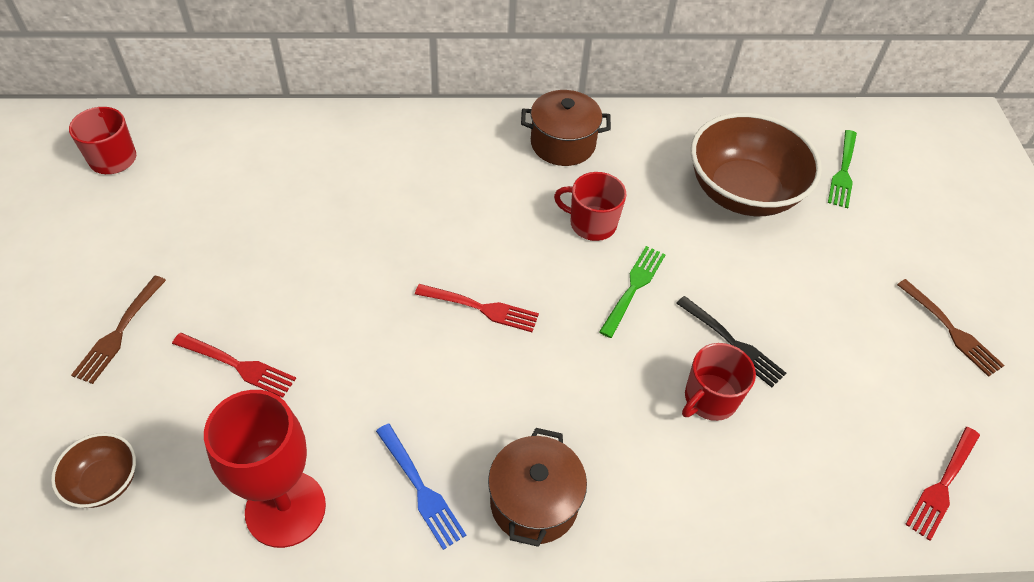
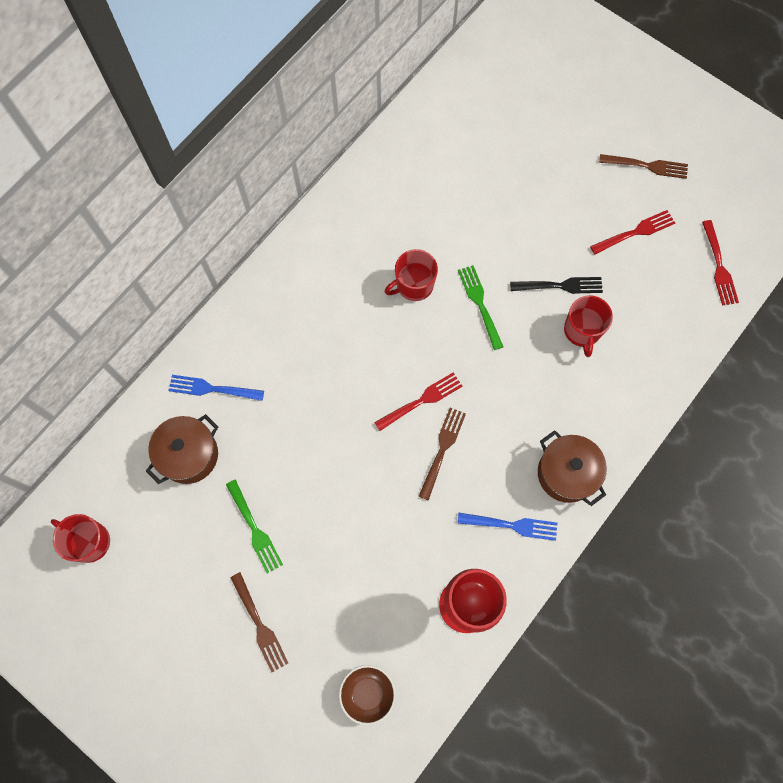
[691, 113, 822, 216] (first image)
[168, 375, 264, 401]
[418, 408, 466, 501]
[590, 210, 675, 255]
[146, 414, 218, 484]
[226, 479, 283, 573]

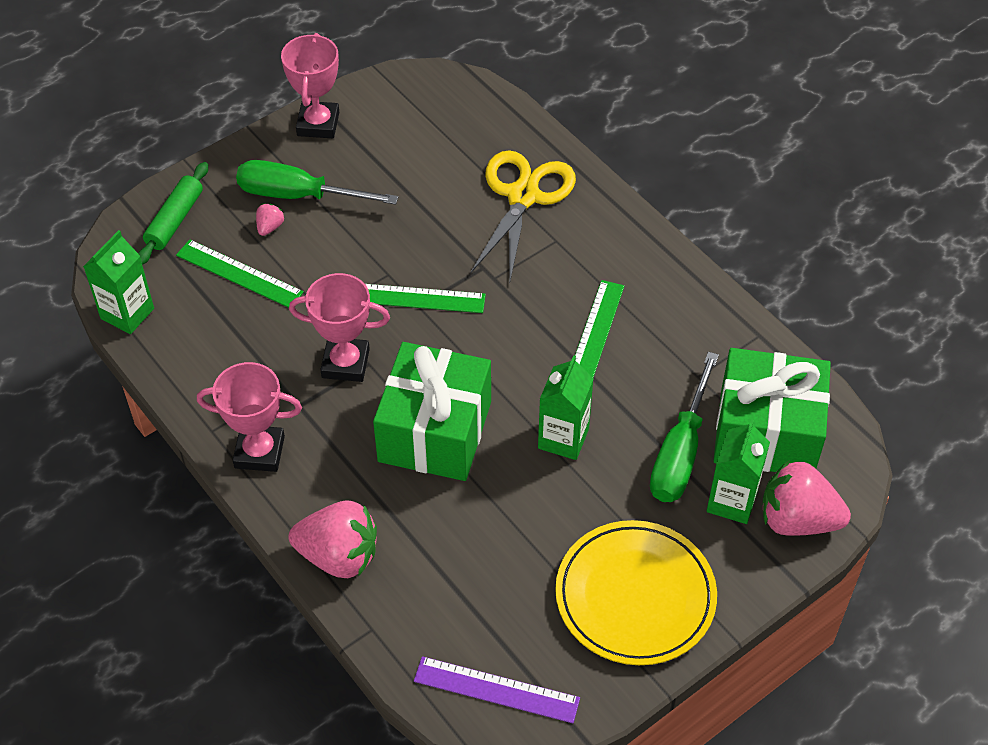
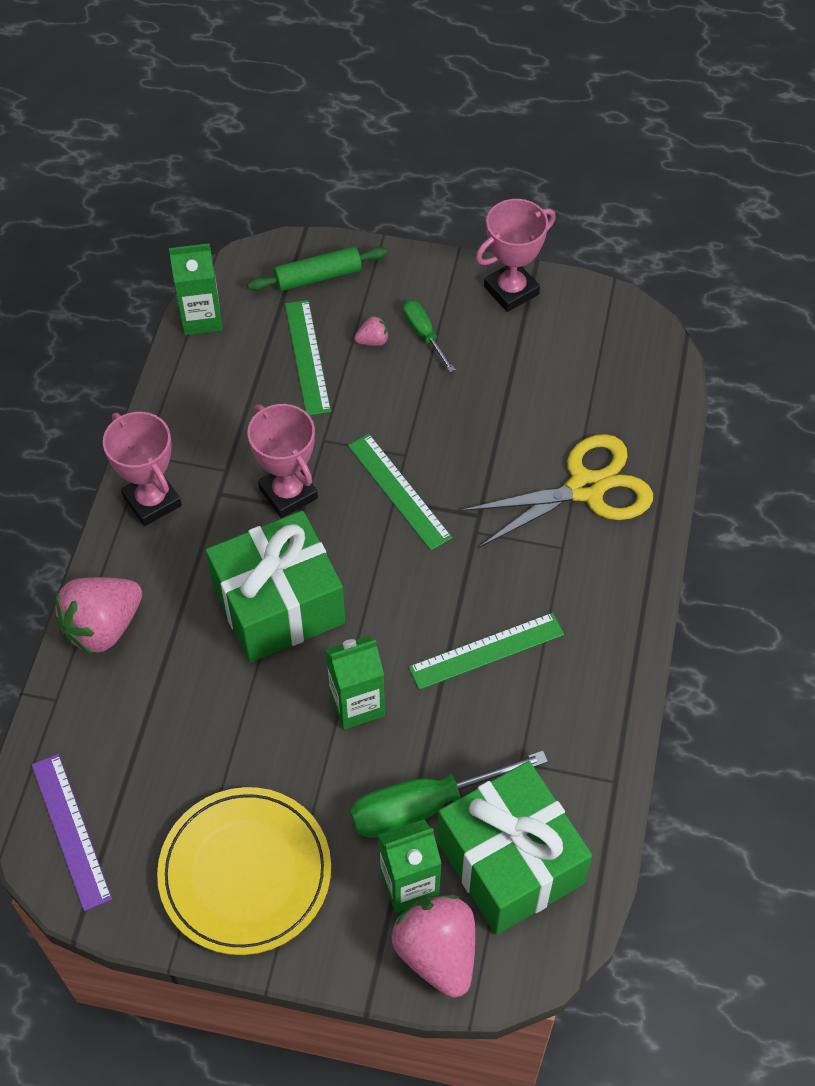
[55, 577, 142, 655]
[403, 300, 455, 372]

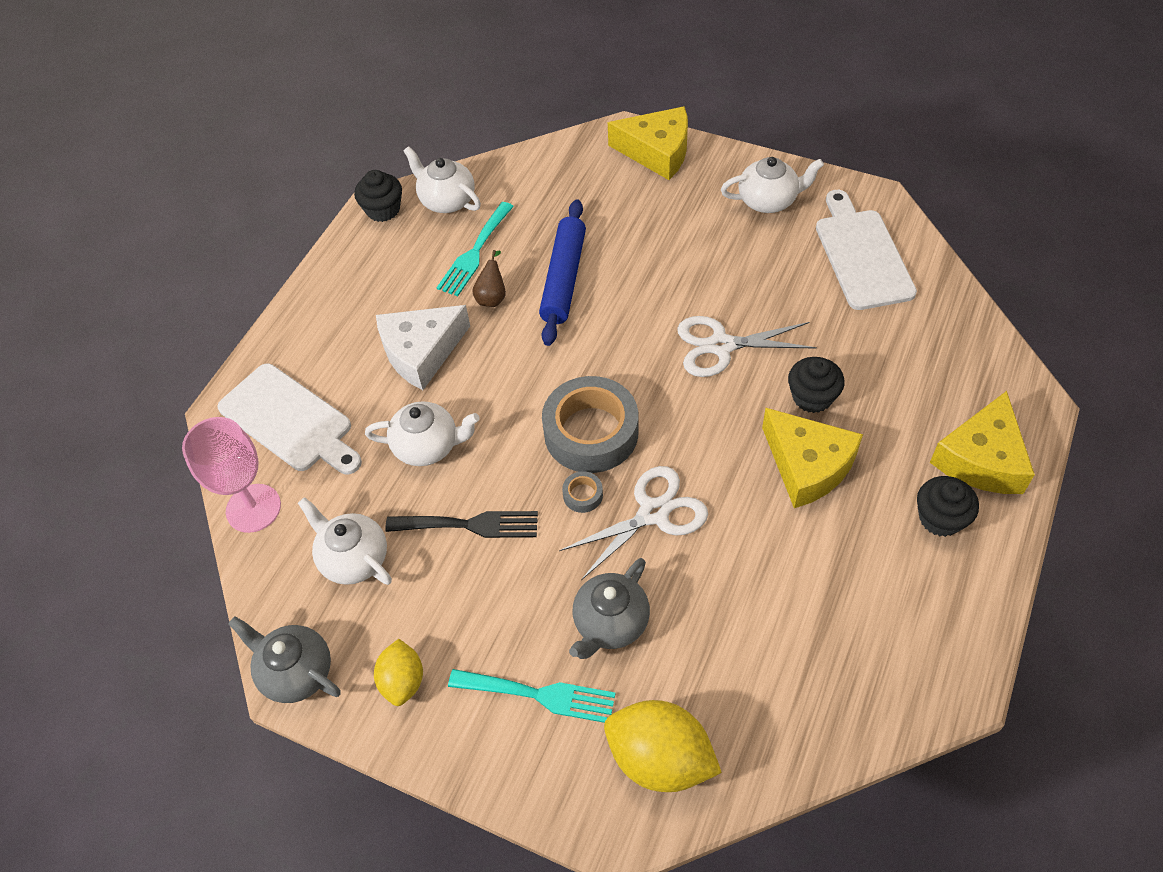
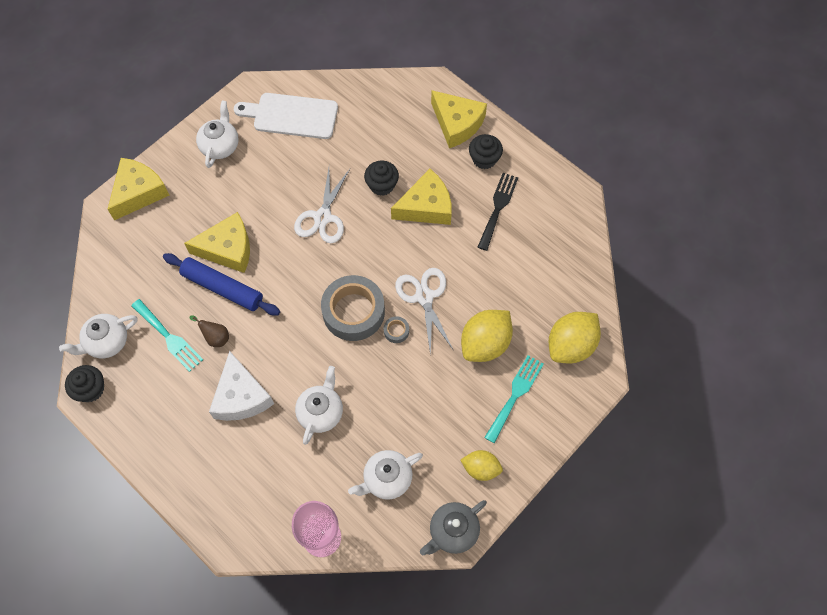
[218, 363, 362, 475] (first image)
[184, 212, 250, 273]
[478, 173, 518, 251]
[461, 310, 513, 362]

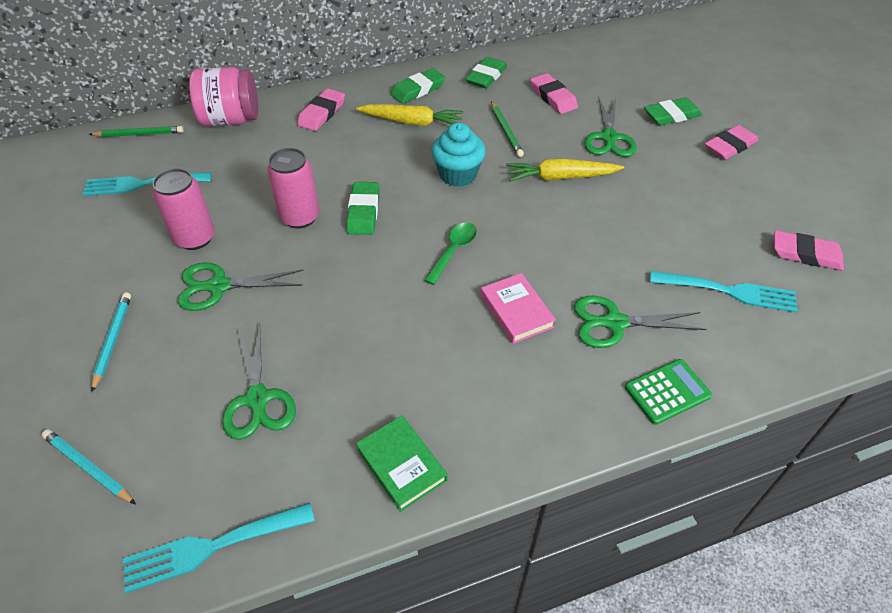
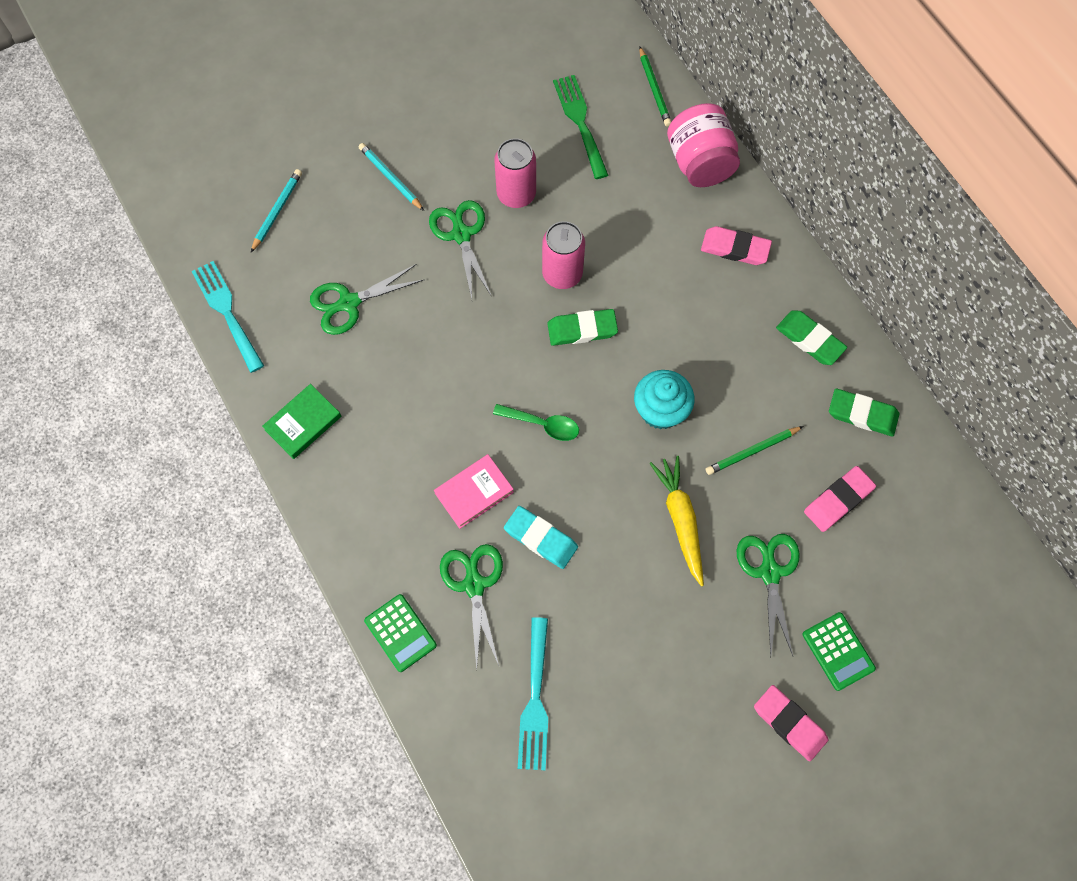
[356, 104, 463, 126] (first image)
[774, 230, 844, 270] (first image)
[504, 506, 578, 569]
[803, 612, 876, 691]
[553, 75, 608, 179]
[359, 143, 424, 211]
[737, 534, 800, 656]

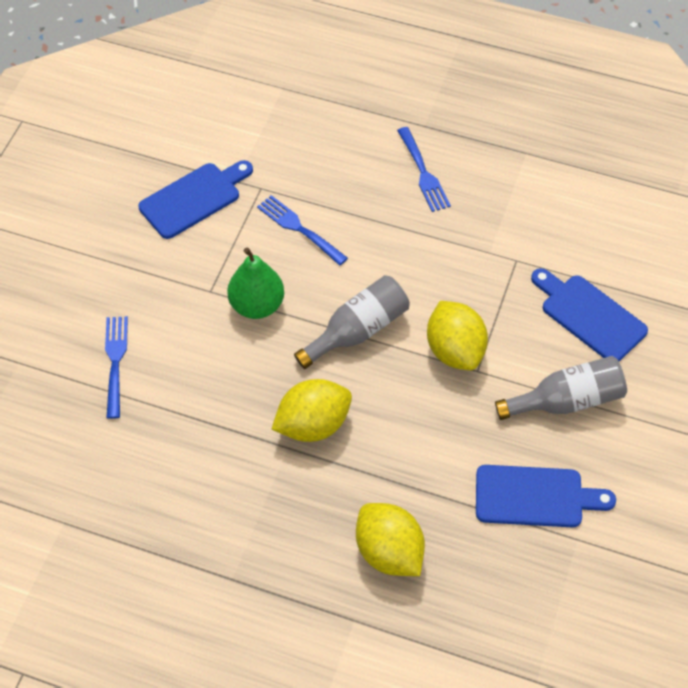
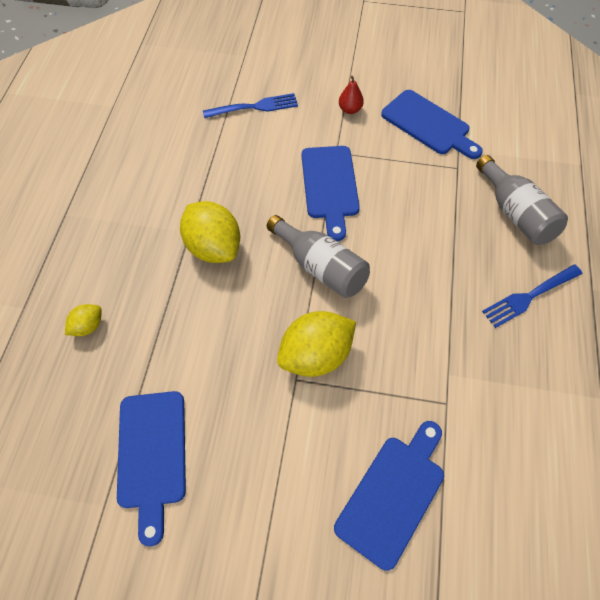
[257, 195, 348, 266] (first image)
[339, 76, 364, 114]
[476, 155, 568, 245]
[301, 146, 360, 241]
[65, 304, 102, 336]

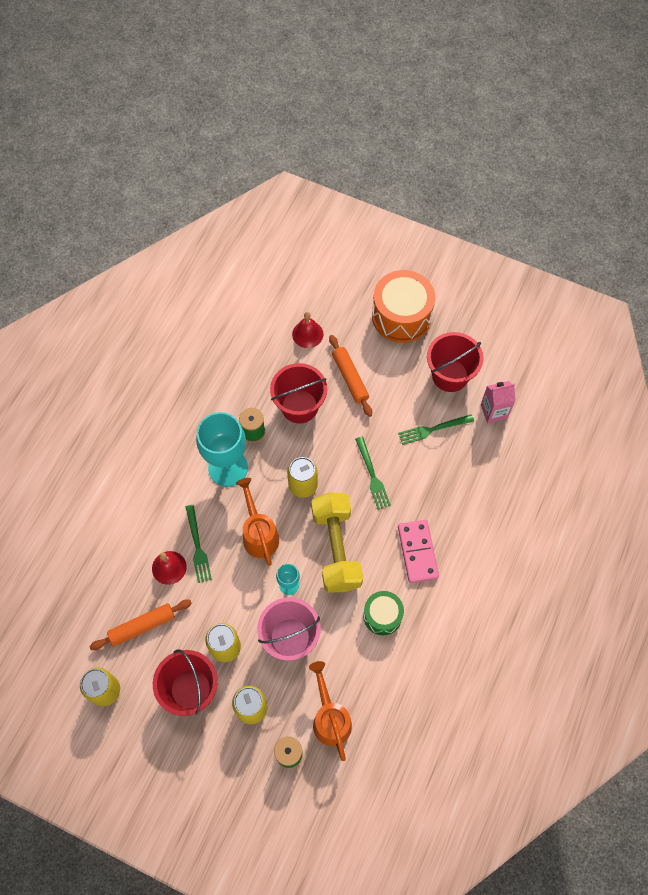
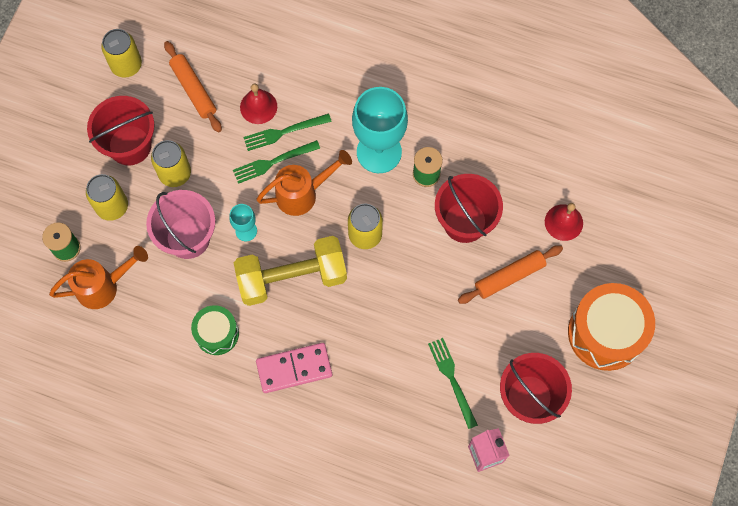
[233, 140, 320, 184]

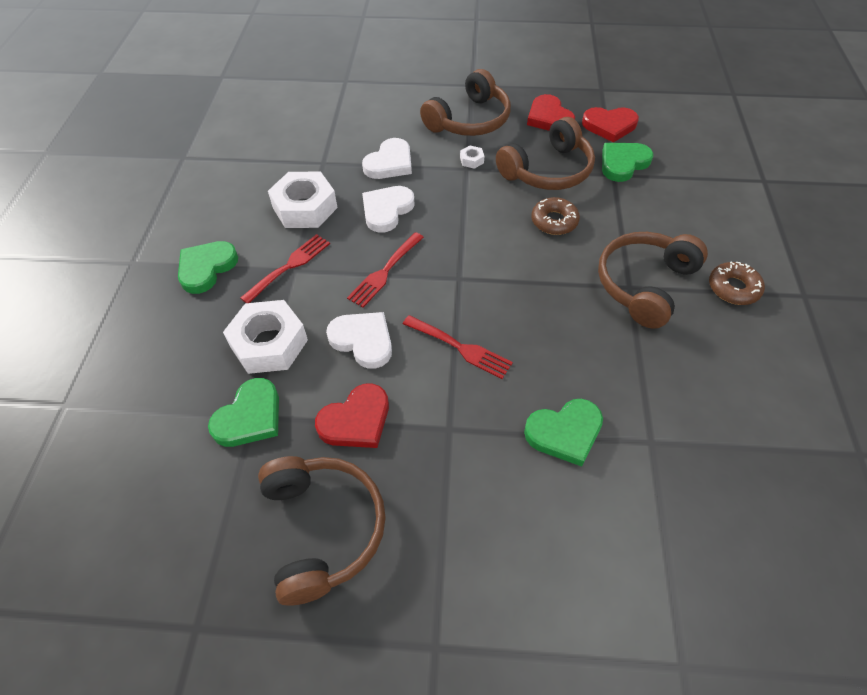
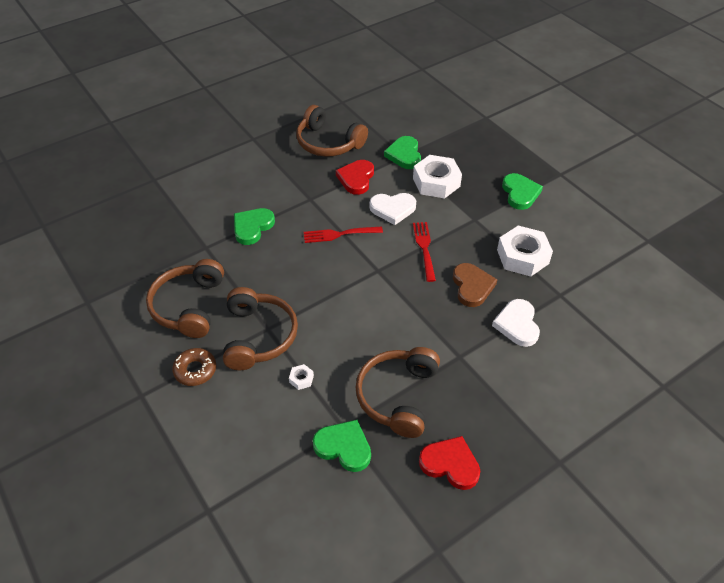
[240, 234, 330, 303] (first image)
[531, 197, 580, 235] (first image)
[582, 107, 639, 143] (first image)
[146, 259, 224, 338]
[289, 364, 314, 390]
[453, 263, 498, 307]
[313, 420, 371, 472]

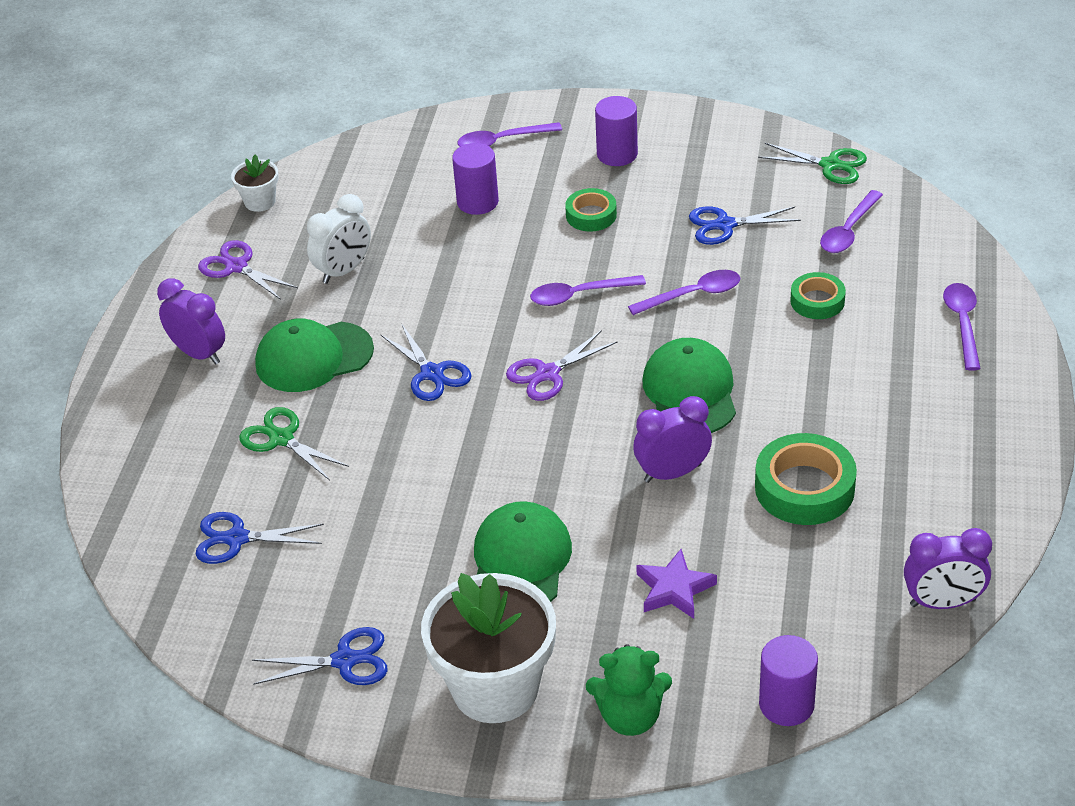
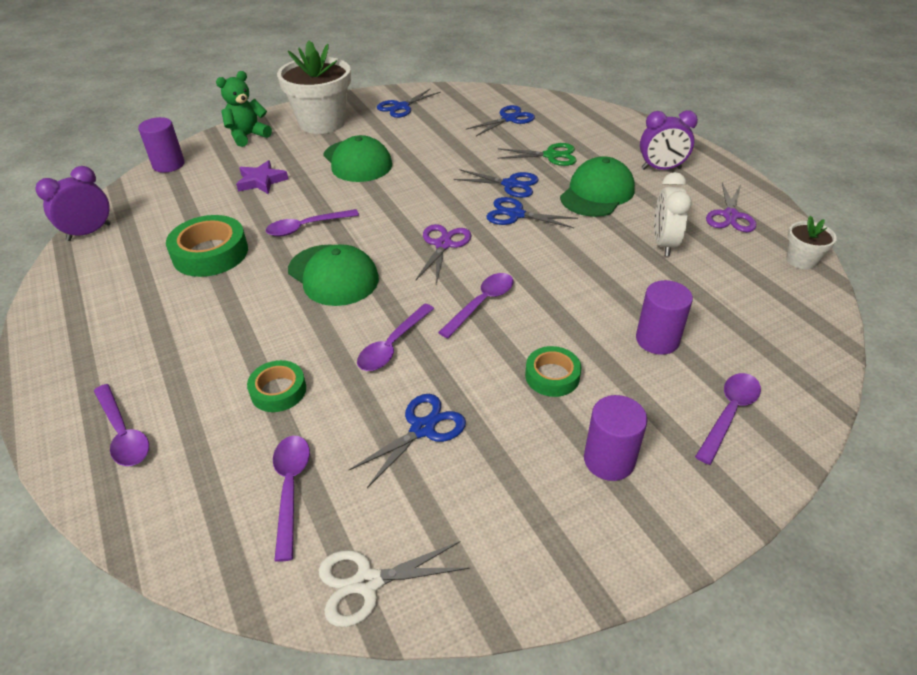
[454, 169, 539, 198]
[266, 209, 359, 236]
[318, 541, 469, 627]
[706, 183, 756, 232]

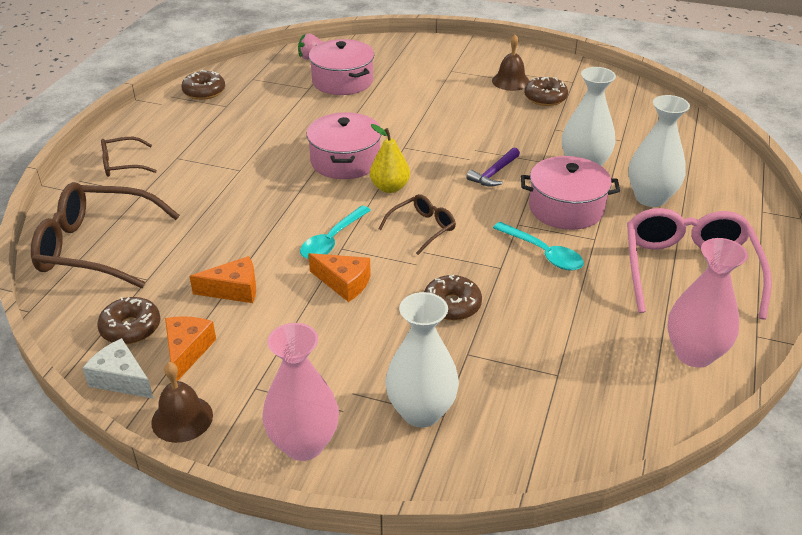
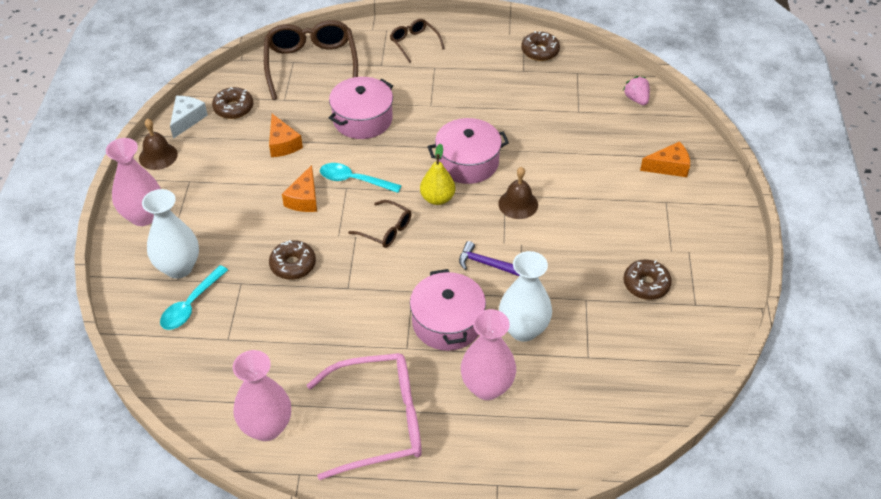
[640, 141, 690, 177]
[329, 77, 393, 139]
[498, 167, 538, 219]
[160, 265, 228, 330]
[461, 309, 516, 400]

